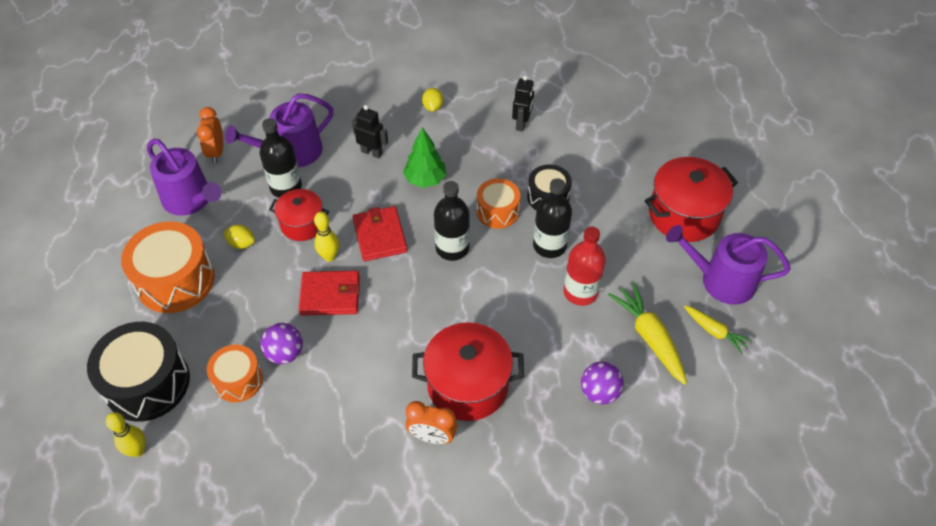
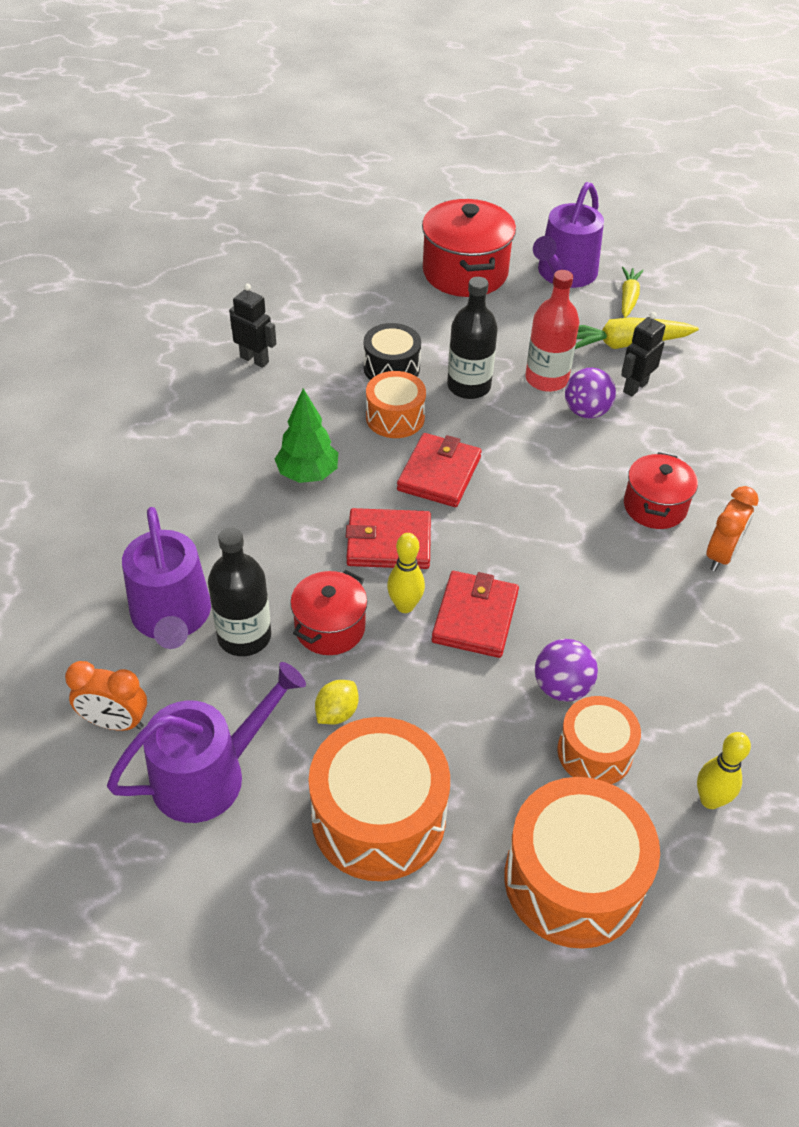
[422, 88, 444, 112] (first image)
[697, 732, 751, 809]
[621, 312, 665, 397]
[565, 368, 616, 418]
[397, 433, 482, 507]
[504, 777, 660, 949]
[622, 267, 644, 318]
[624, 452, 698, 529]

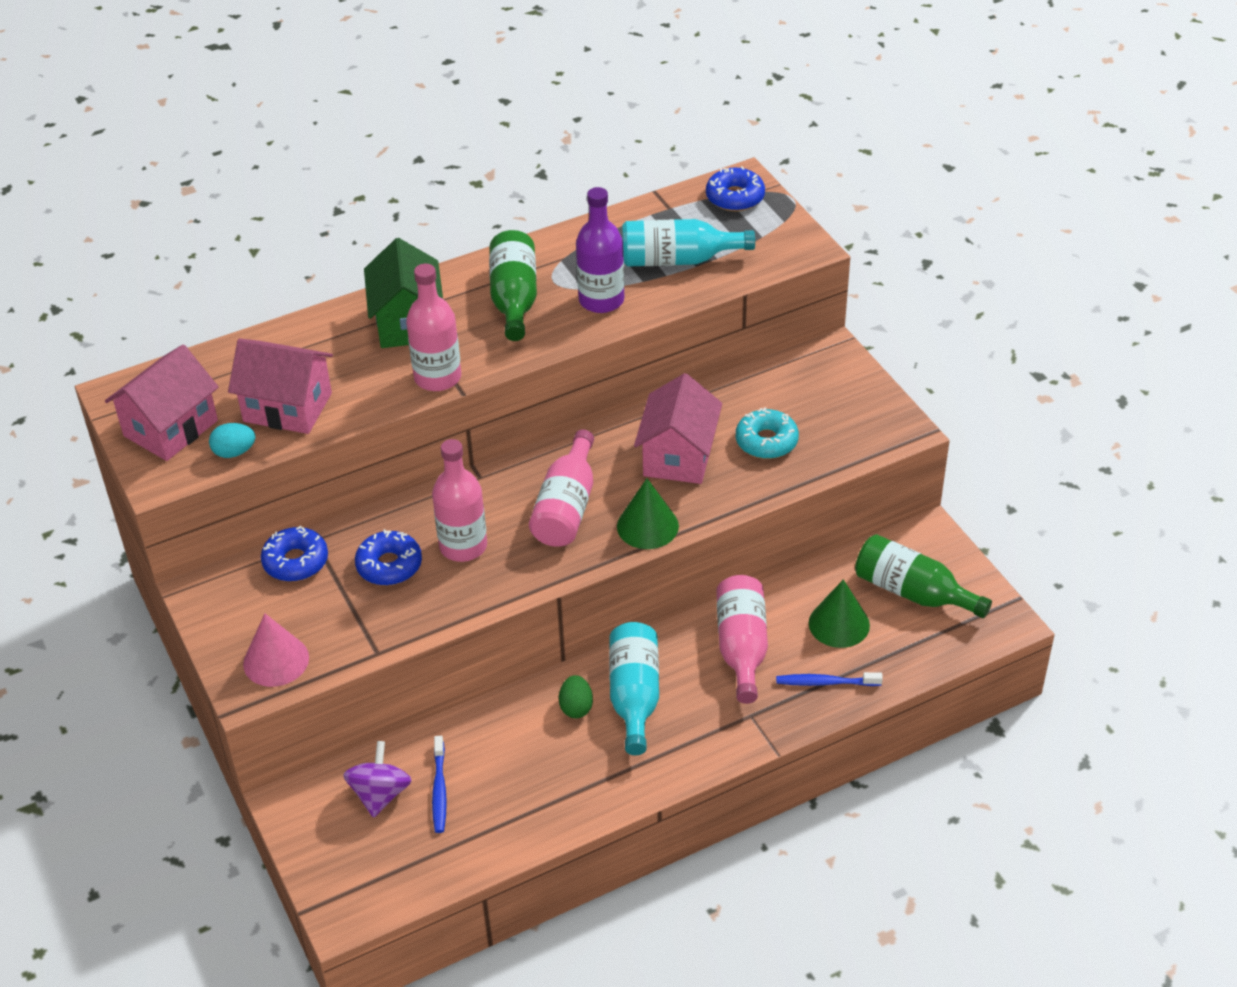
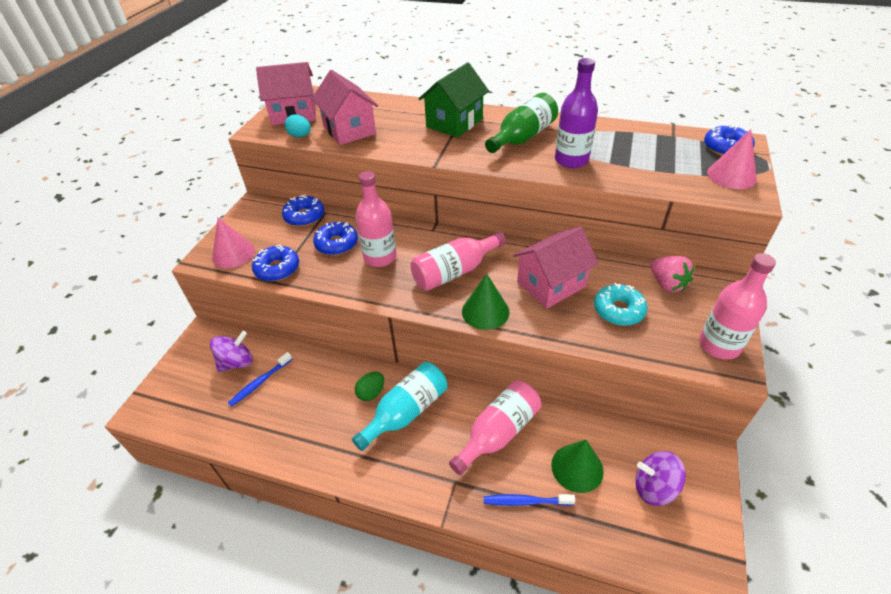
[622, 219, 755, 267] (first image)
[252, 245, 299, 281]
[650, 256, 695, 292]
[707, 129, 757, 189]
[699, 253, 776, 360]
[635, 451, 686, 506]
[484, 494, 575, 506]

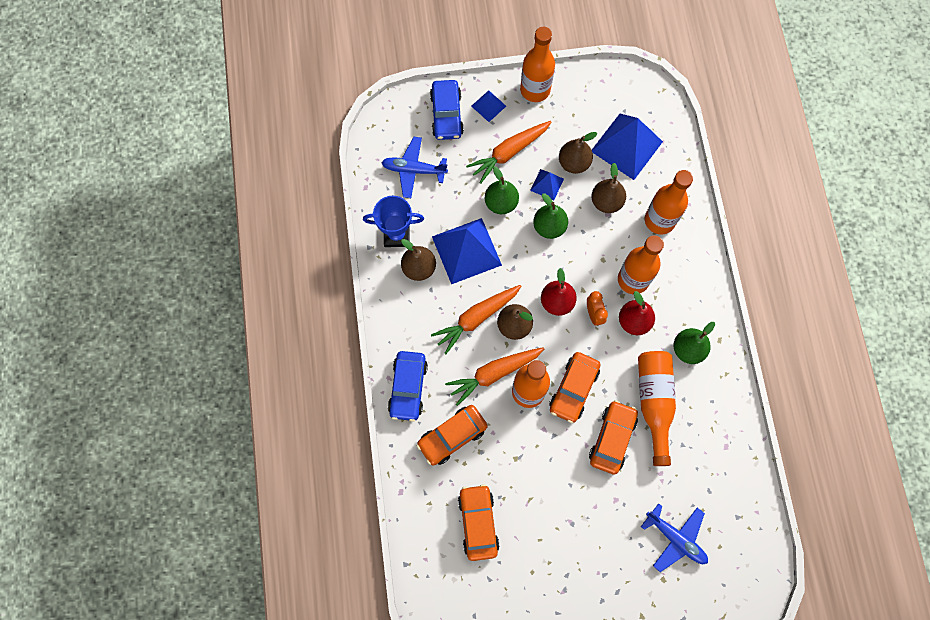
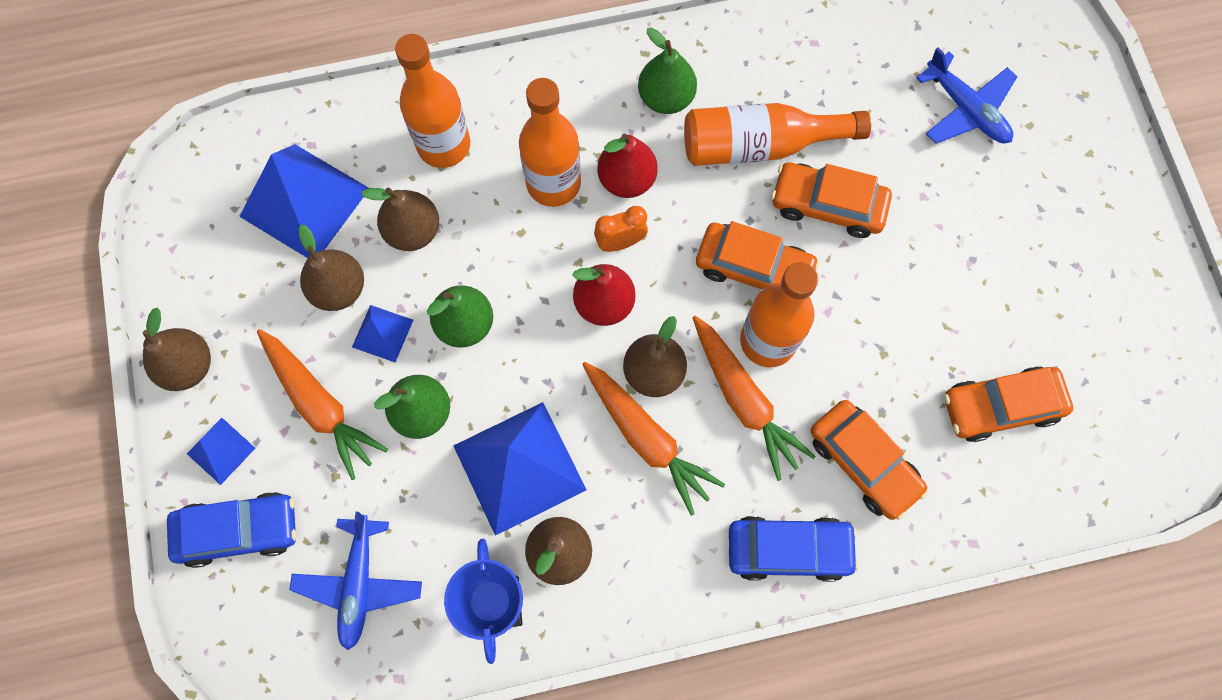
[143, 307, 211, 391]
[916, 47, 1017, 144]

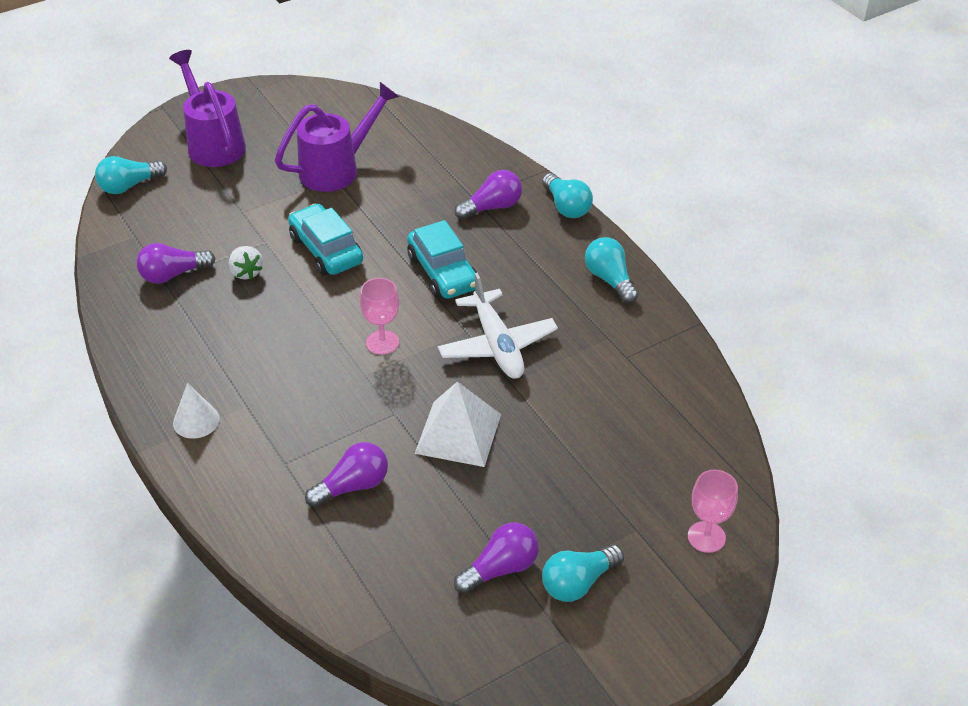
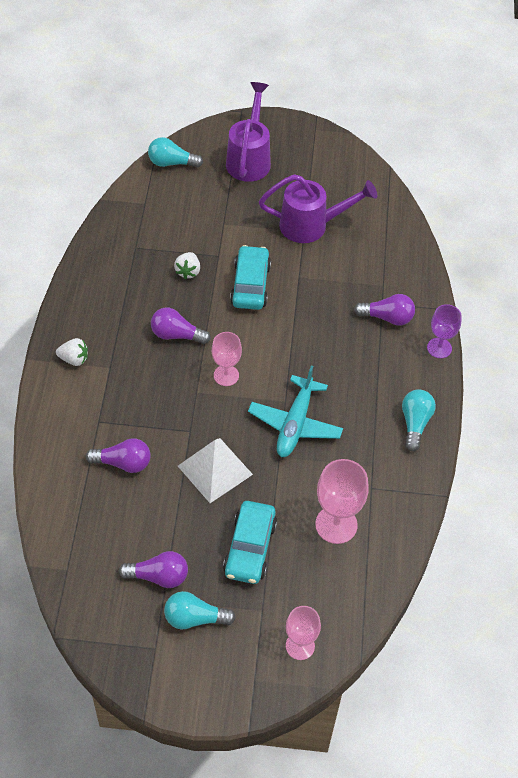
[315, 459, 369, 544]
[151, 307, 211, 344]
[223, 501, 277, 584]
[56, 338, 88, 366]
[427, 304, 462, 358]
[248, 365, 343, 457]

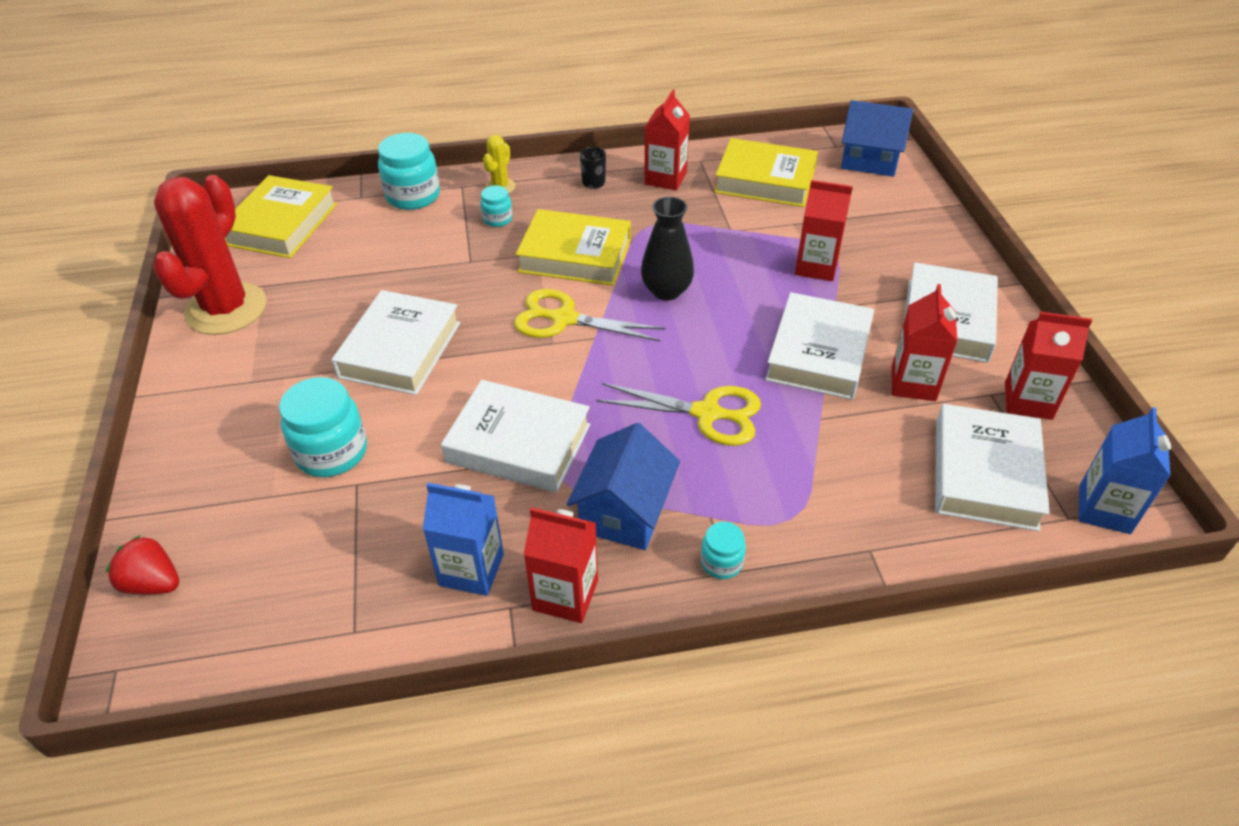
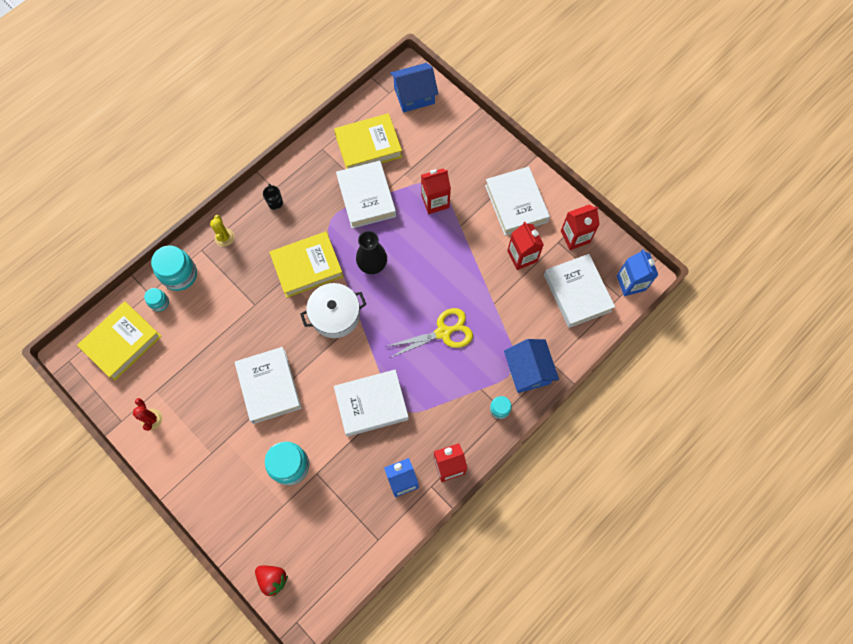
[644, 90, 690, 190] (first image)
[144, 288, 169, 312]
[504, 339, 559, 393]
[336, 161, 396, 228]
[300, 283, 366, 338]
[255, 566, 288, 597]
[77, 301, 162, 381]
[133, 398, 163, 431]

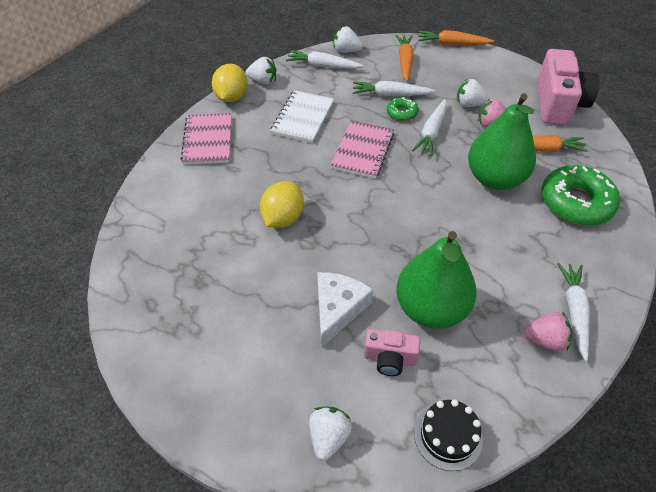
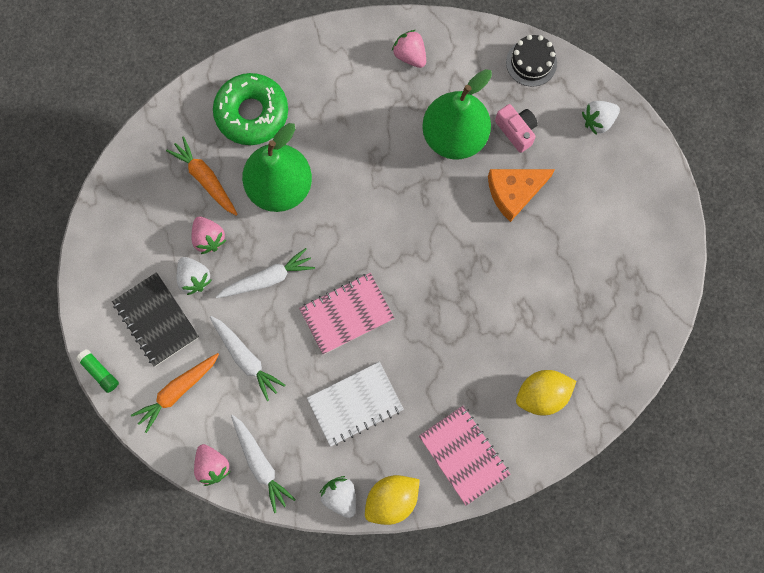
[387, 97, 419, 121] (first image)
[537, 49, 599, 125] (first image)
[557, 263, 590, 361] (first image)
[112, 272, 199, 366]
[516, 370, 576, 416]
[76, 349, 119, 393]
[488, 169, 555, 222]
[194, 444, 230, 486]
[419, 406, 511, 506]

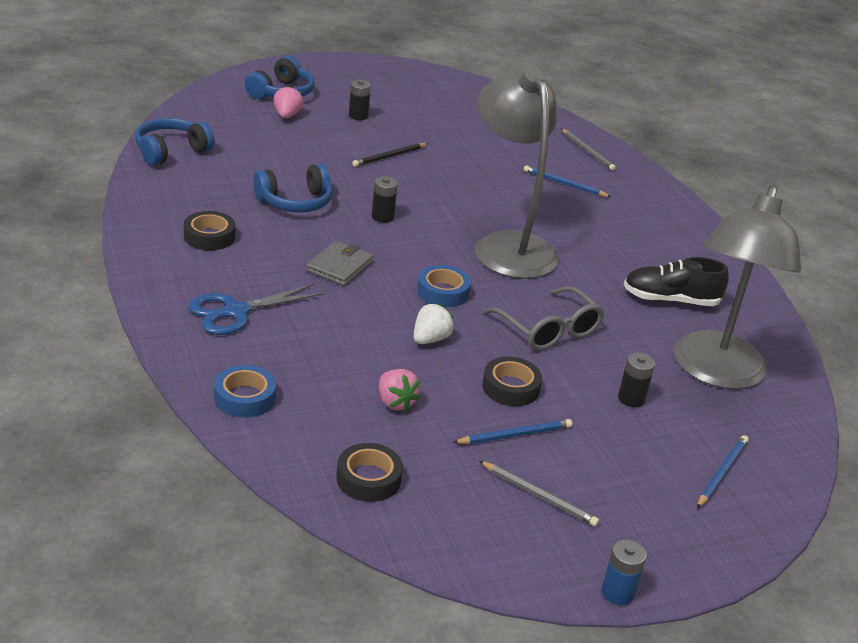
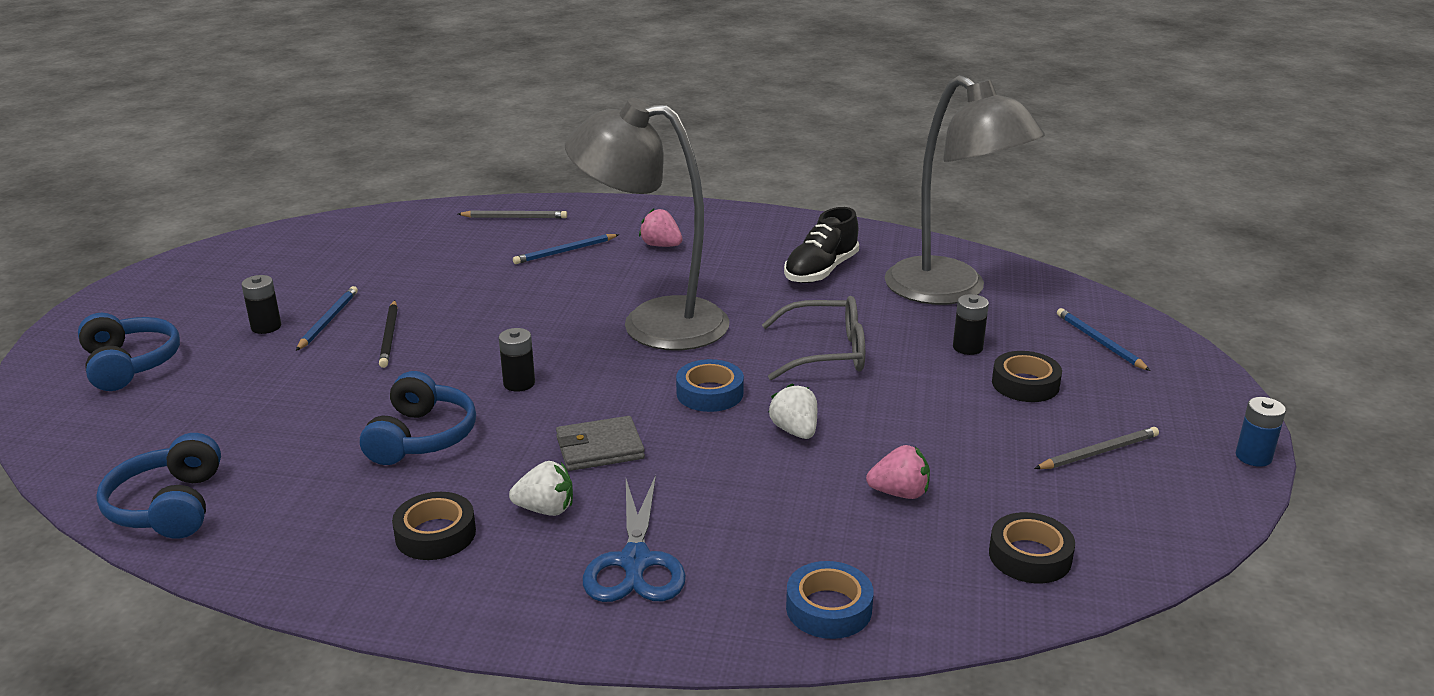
[509, 461, 573, 516]
[639, 209, 682, 247]
[296, 286, 358, 351]
[992, 351, 1062, 402]
[556, 416, 645, 471]

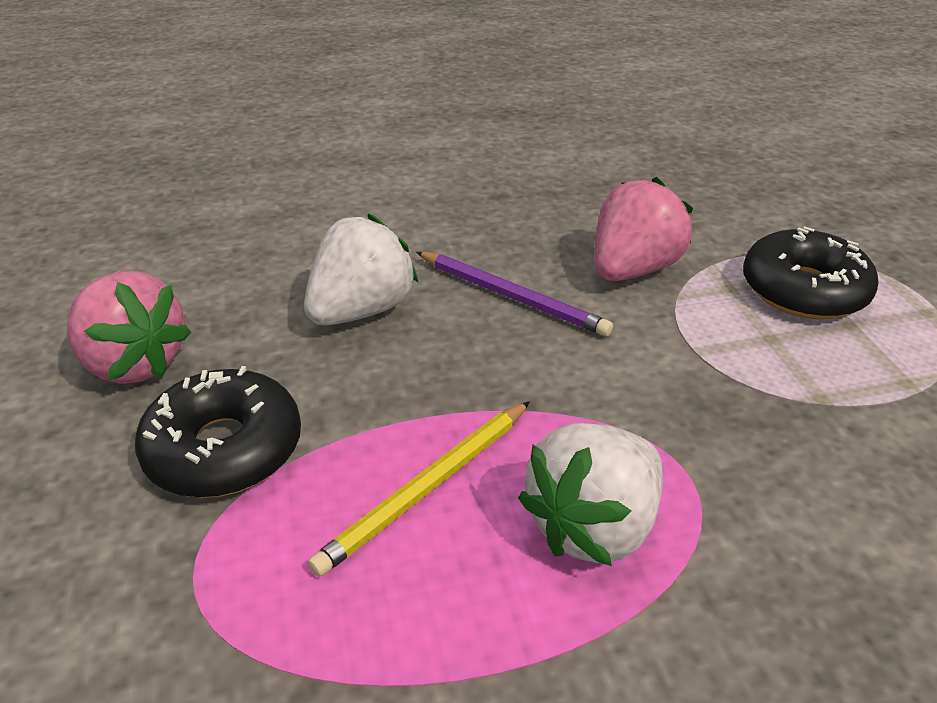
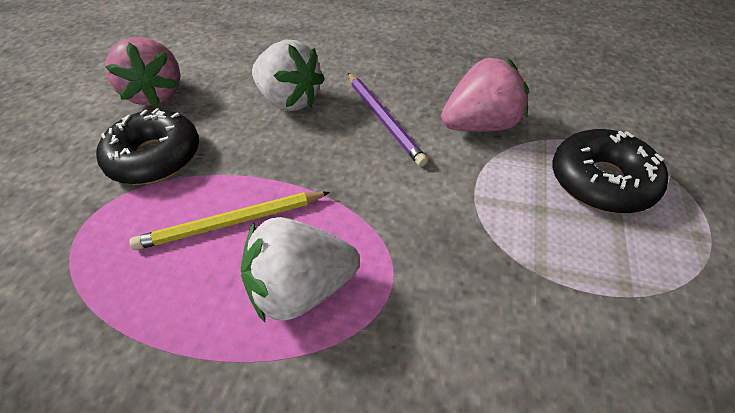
[252, 39, 325, 111]

